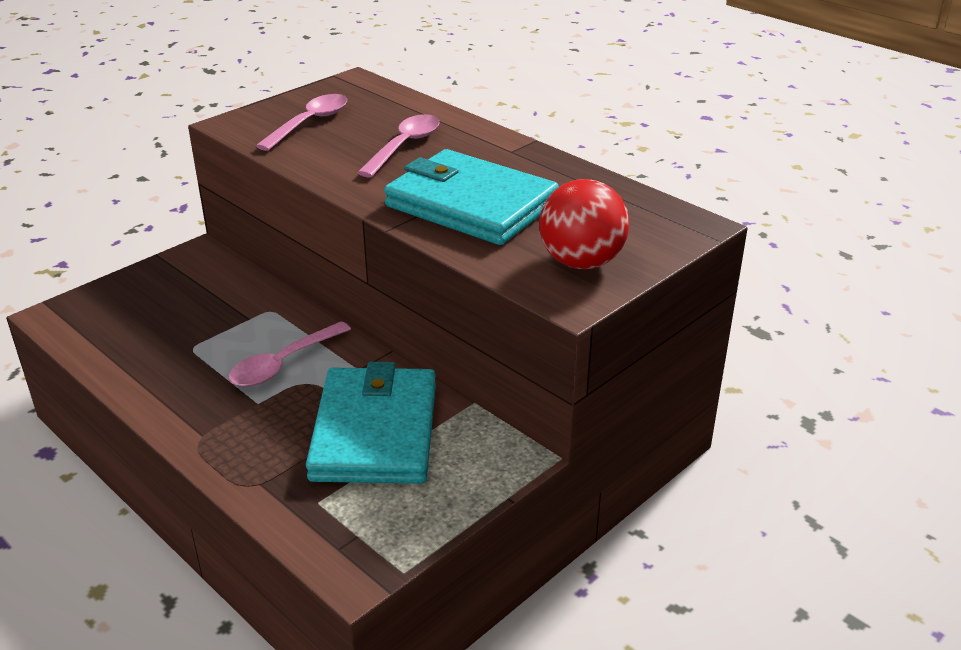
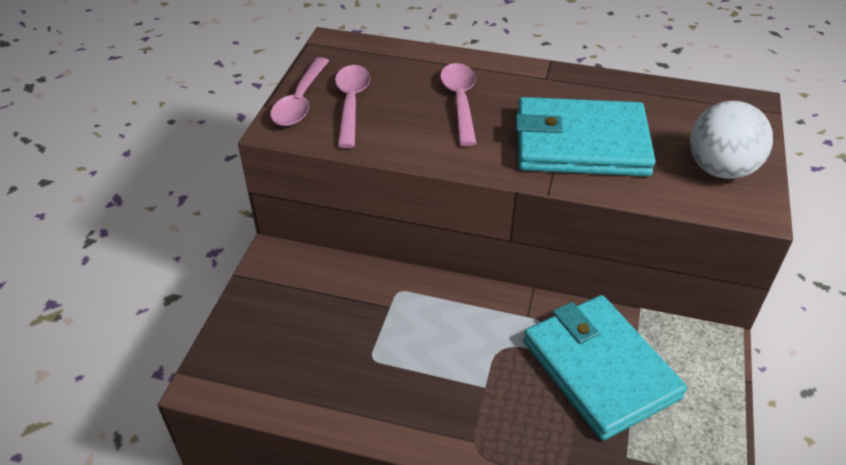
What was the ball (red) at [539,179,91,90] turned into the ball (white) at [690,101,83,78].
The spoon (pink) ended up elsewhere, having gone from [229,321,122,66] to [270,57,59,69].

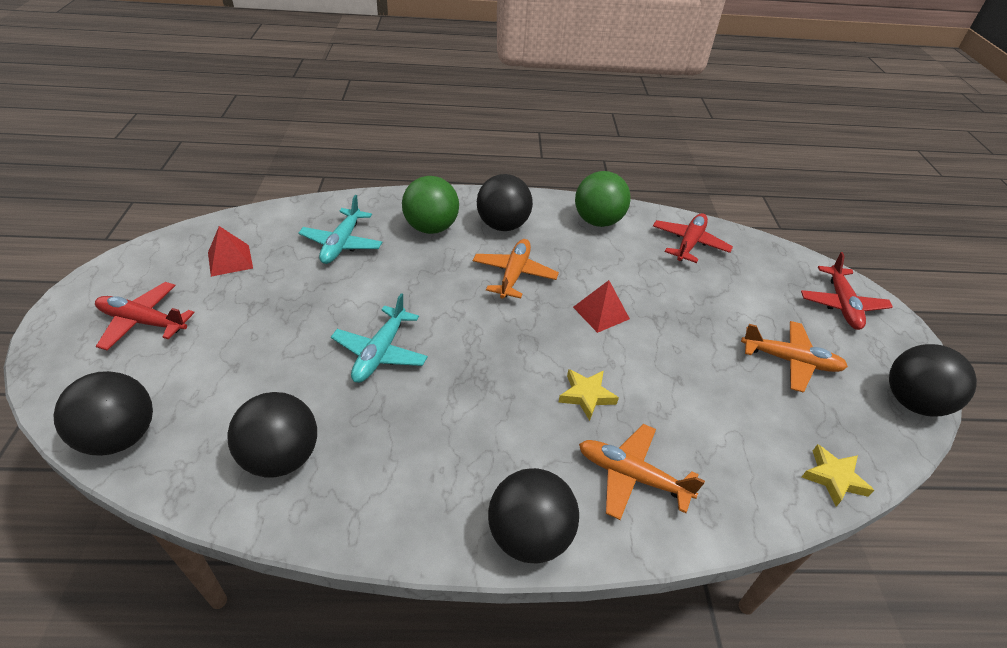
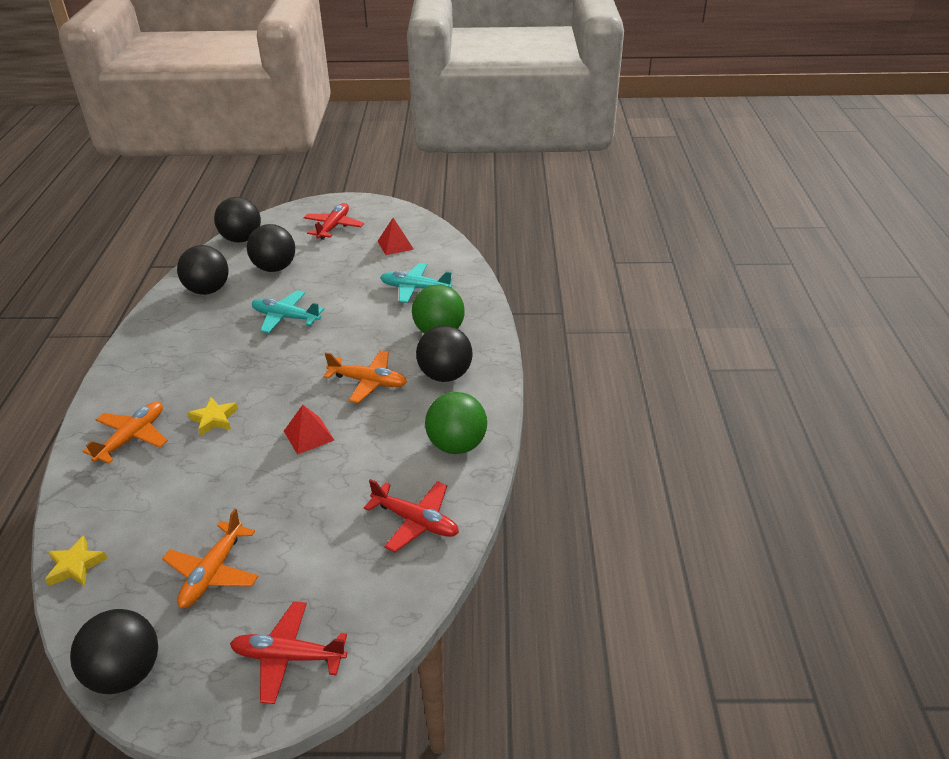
The ball (black) ended up elsewhere, having gone from [488,468,91,96] to [247,224,48,48].

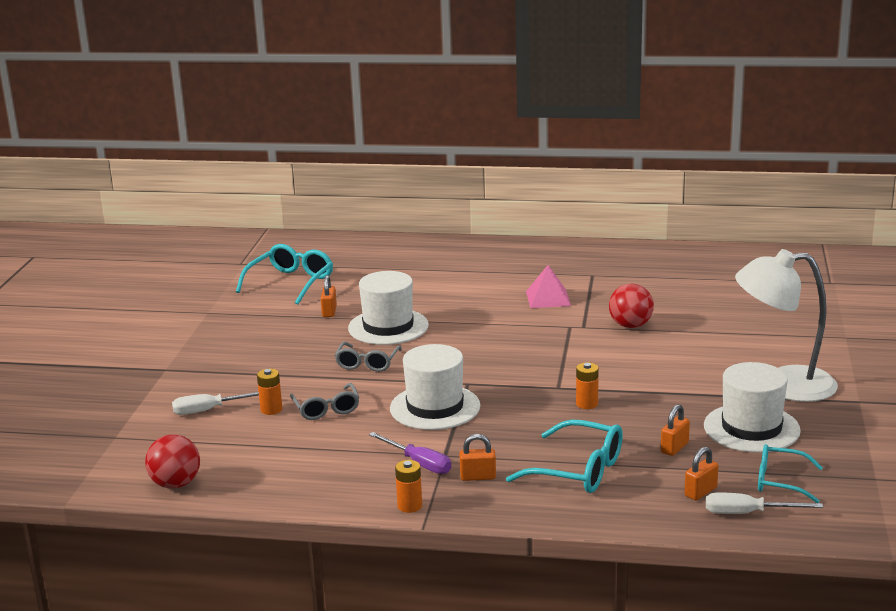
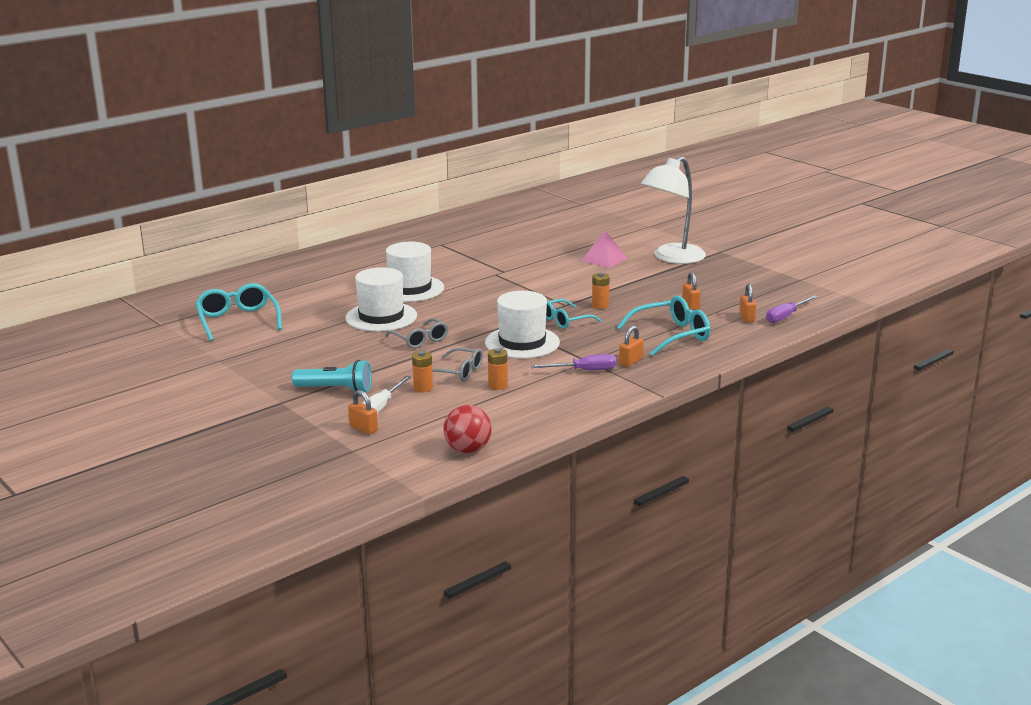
The pyramid (pink) ended up elsewhere, having gone from [526,265,45,43] to [581,231,46,37].
The padlock (orange) ended up elsewhere, having gone from [321,275,16,42] to [348,390,30,44].
The second view lost the ball (red) at [609,284,45,44].
The hat (white) ended up elsewhere, having gone from [704,362,97,91] to [386,242,58,60].
The glasses (turquoise) ended up elsewhere, having gone from [758,444,65,59] to [546,299,55,30].
The battery (orange) ended up elsewhere, having gone from [395,460,27,53] to [488,348,20,42].
What was the screwdriver (white) at [706,492,117,22] turned into the screwdriver (purple) at [766,295,52,28].
The second view gained the flashlight (turquoise) at [292,360,80,32].

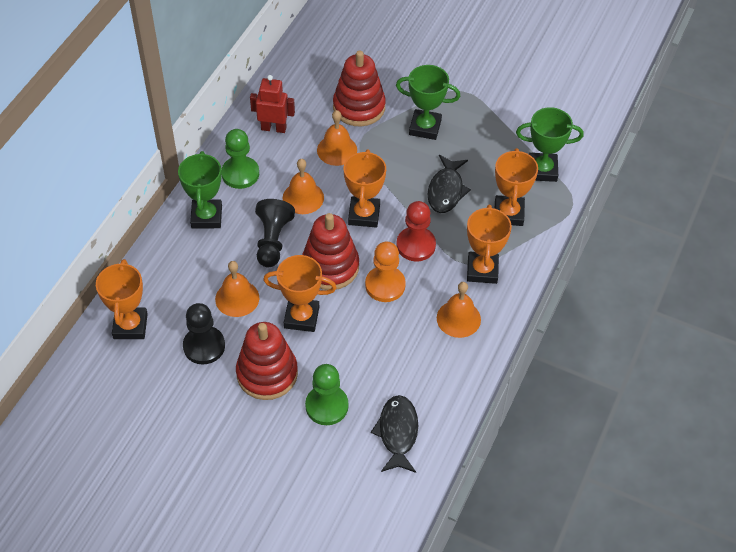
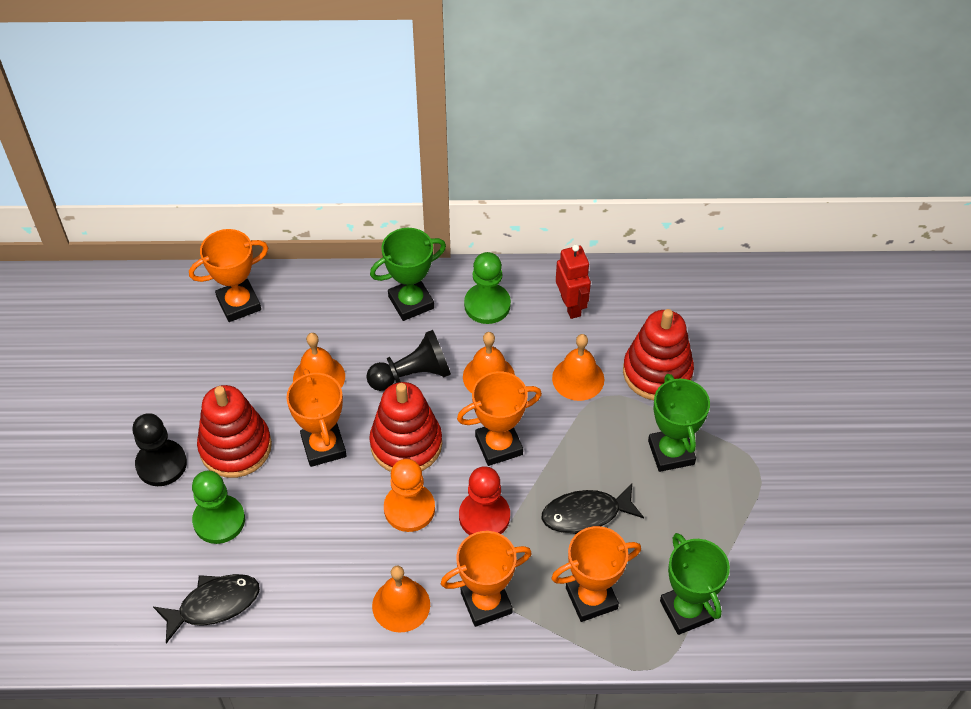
The pawn (black) ended up elsewhere, having gone from [183,303,42,62] to [132,413,55,73].

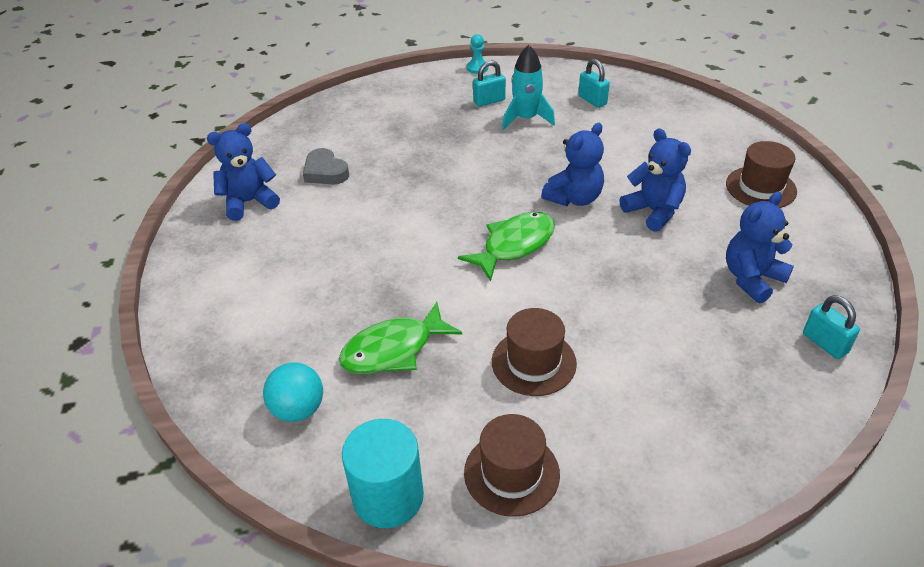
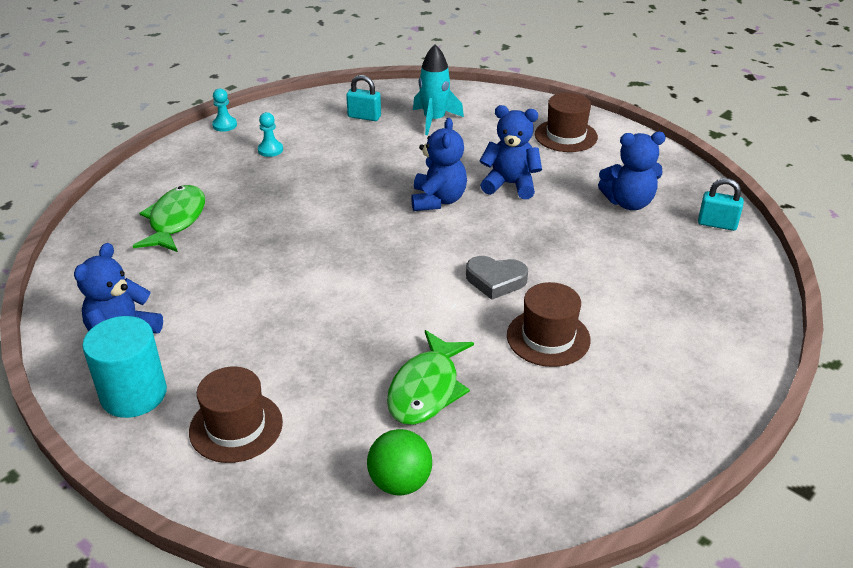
The rocket (turquoise) ended up elsewhere, having gone from [502,45,53,85] to [413,45,51,90].
Where the padlock (turquoise) stood at [473,61,33,46], the pawn (turquoise) came to stand at [258,112,25,45].
The heart (grey) ended up elsewhere, having gone from [303,148,46,36] to [466,256,62,44].
The teddy bear (blue) at [726,192,68,111] ended up facing another way, 105 degrees counterclockwise from before.
The fish (green) ended up elsewhere, having gone from [458,212,97,70] to [133,185,72,67].
What was the ball (turquoise) at [263,362,60,60] turned into the ball (green) at [367,429,65,67].
The hat (brown) ended up elsewhere, having gone from [464,414,96,103] to [189,367,94,96].
The cylinder (turquoise) ended up elsewhere, having gone from [342,419,82,109] to [82,316,85,102].

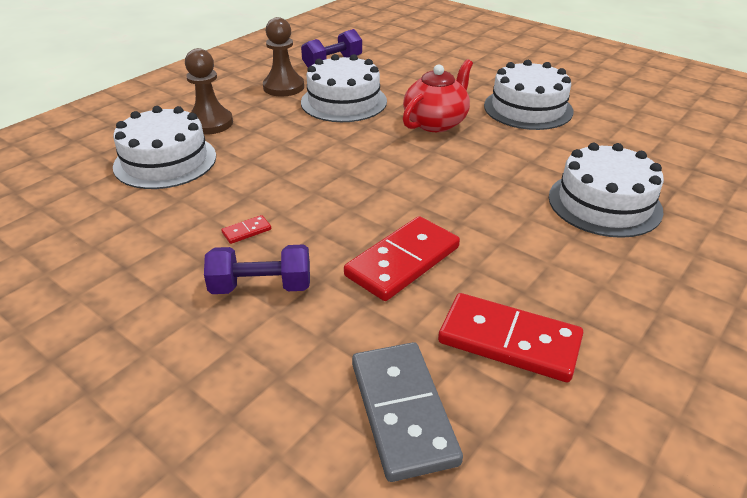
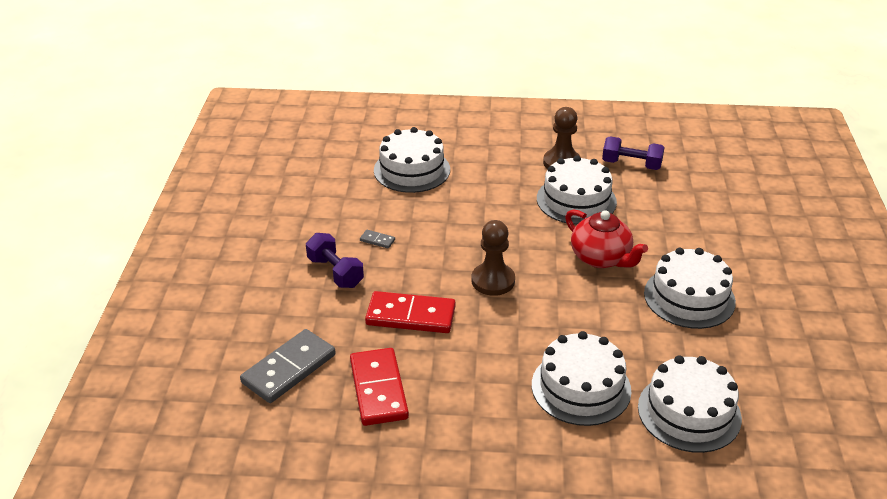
The pawn (brown) ended up elsewhere, having gone from [185,48,48,87] to [472,220,43,76].
The teapot (red) at [403,59,70,73] ended up facing another way, 45 degrees clockwise from before.
What was the domino (red) at [221,215,50,29] turned into the domino (grey) at [360,230,35,19].
The second view gained the cake (white) at [638,355,104,98].

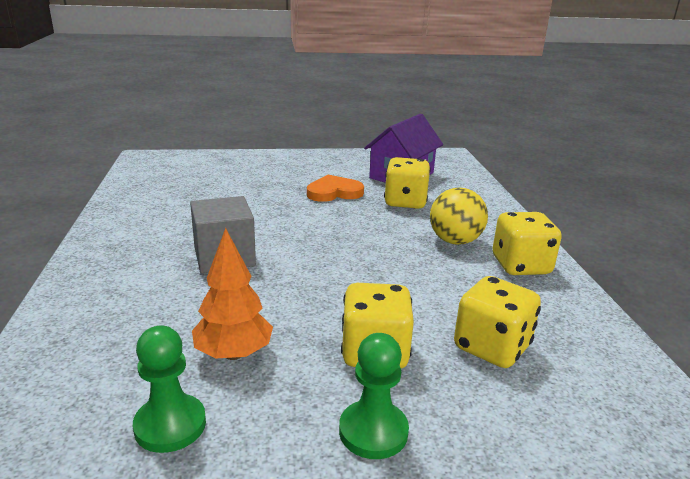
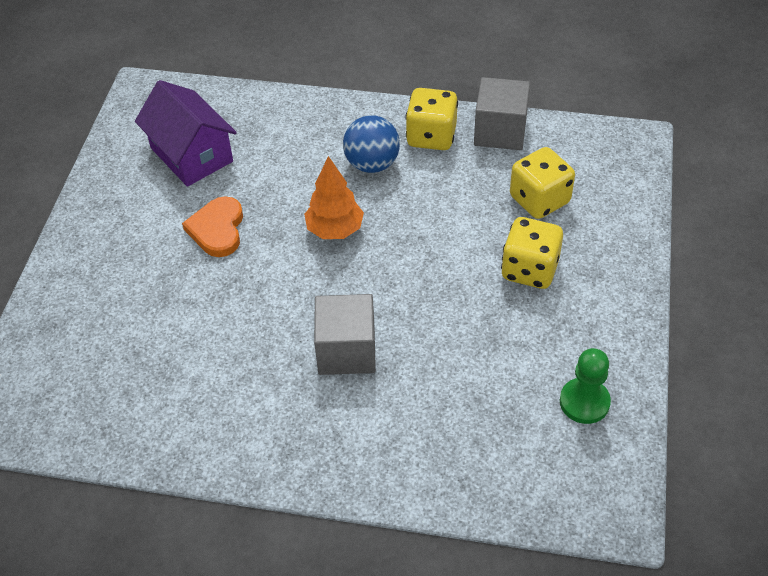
The second view lost the dice (yellow) at [384,157,46,52].
What was the ball (yellow) at [430,188,58,57] turned into the ball (blue) at [343,115,57,58].
The tree (orange) ended up elsewhere, having gone from [192,228,81,132] to [304,156,60,83].
The second view lost the pawn (green) at [339,333,70,126].
The second view gained the cube (grey) at [474,77,56,73].

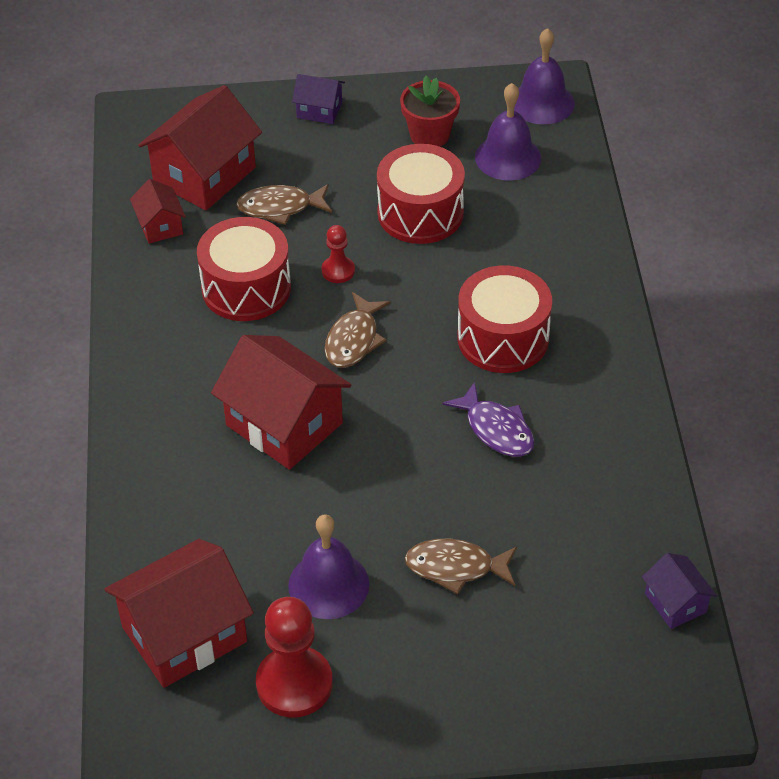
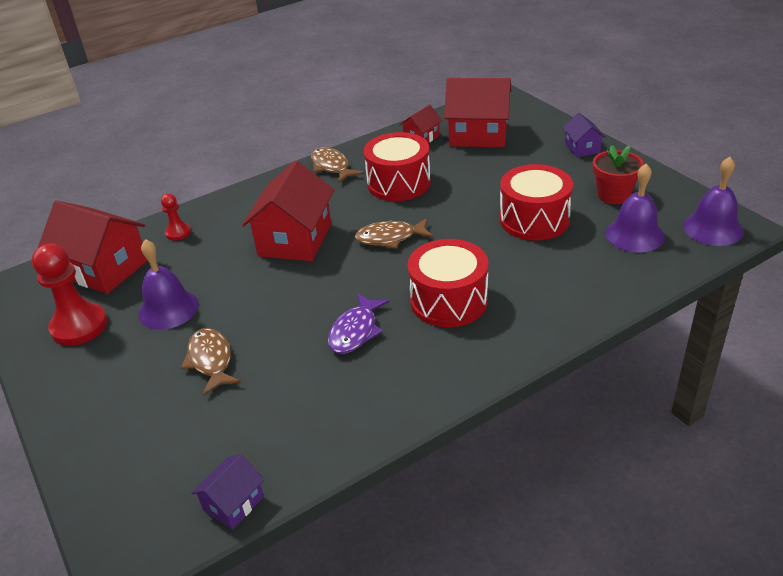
The fish (brown) ended up elsewhere, having gone from [236,184,96,41] to [311,148,52,35].
The pawn (red) ended up elsewhere, having gone from [322,225,33,58] to [161,193,30,48].

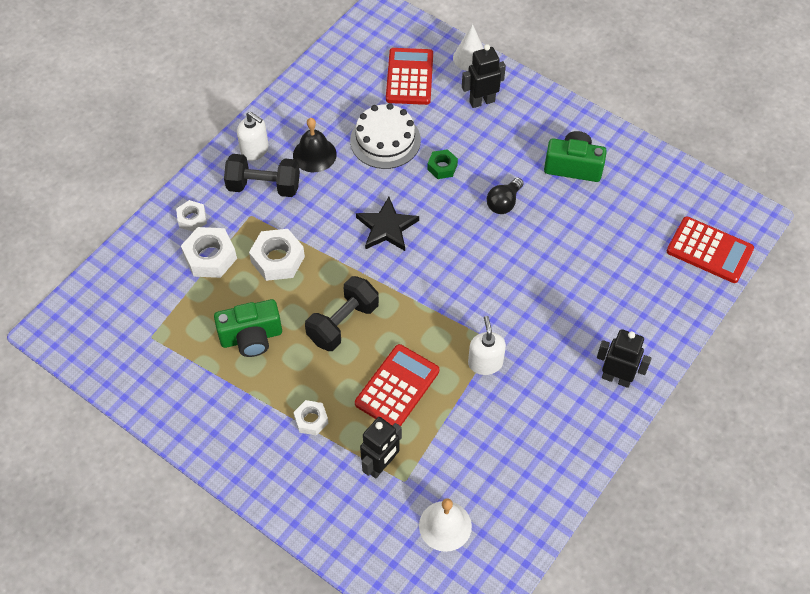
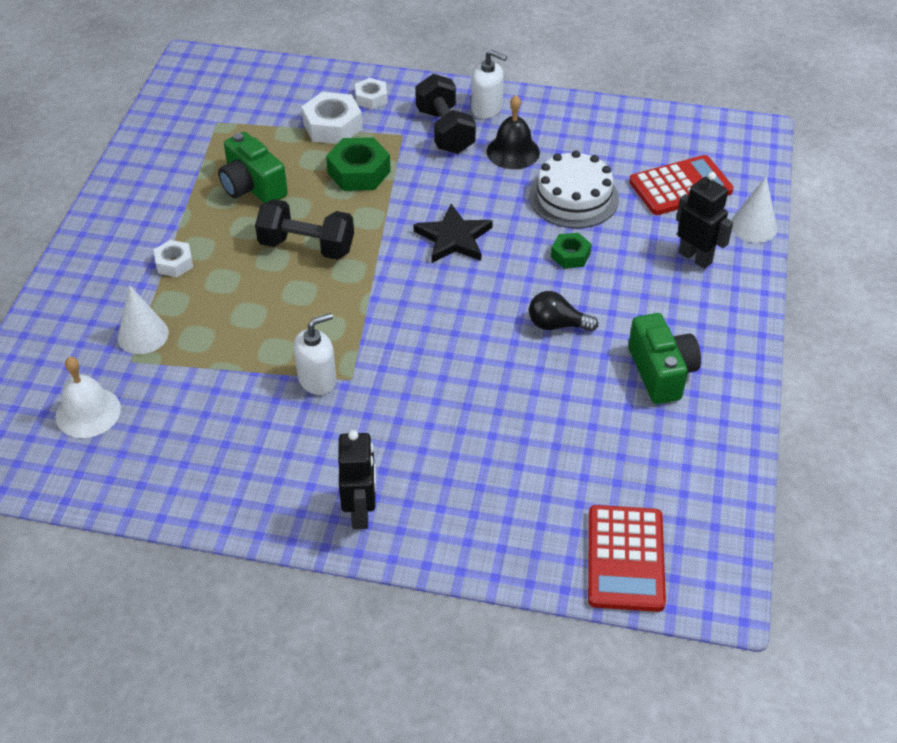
The soap dispenser (white) at [237,112,32,49] ended up facing another way, 75 degrees counterclockwise from before.
What was the nut (white) at [249,229,56,52] turned into the nut (green) at [326,137,65,54].
The second view lost the calculator (red) at [355,344,84,82].
Where the robot (black) stood at [360,417,42,61], the cone (white) came to stand at [118,286,51,68].

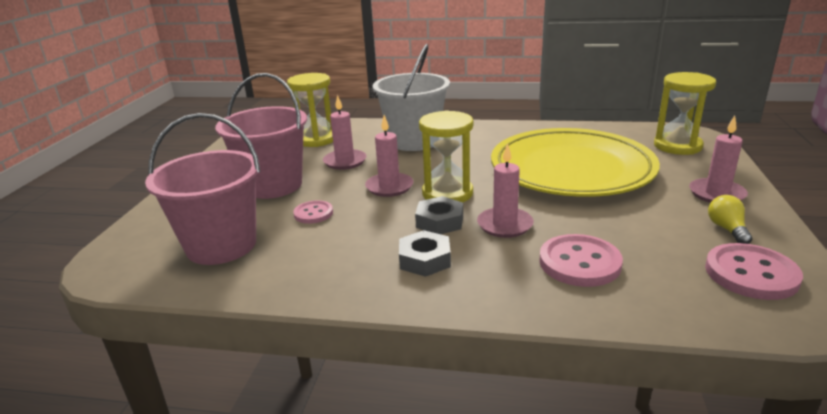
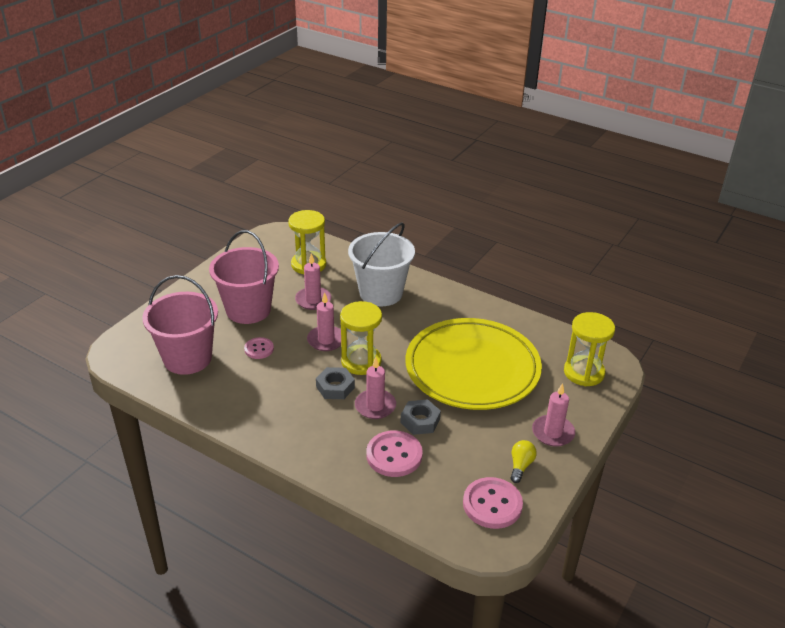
The nut (grey) ended up elsewhere, having gone from [399,230,52,47] to [400,399,41,36].

